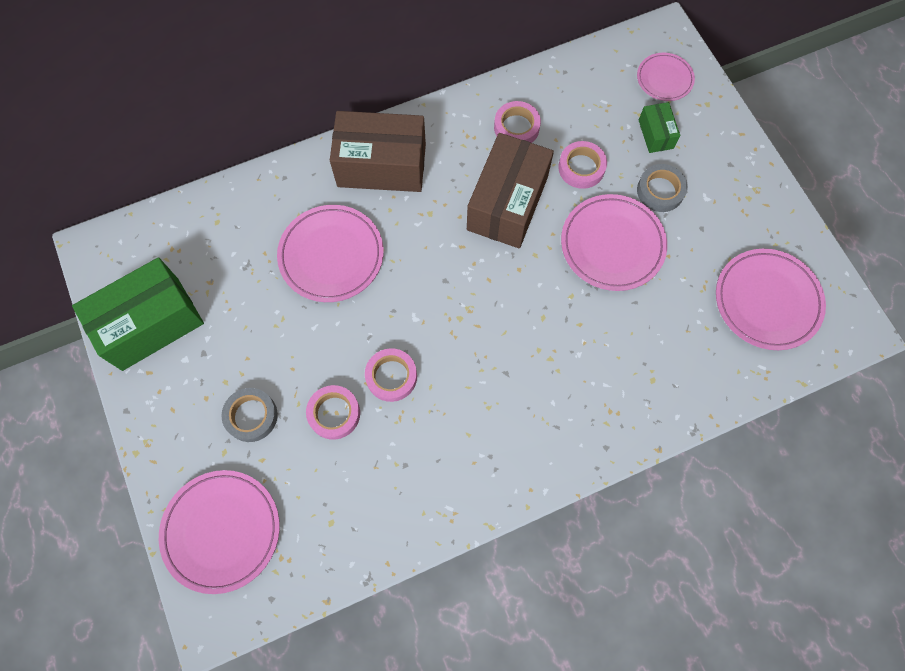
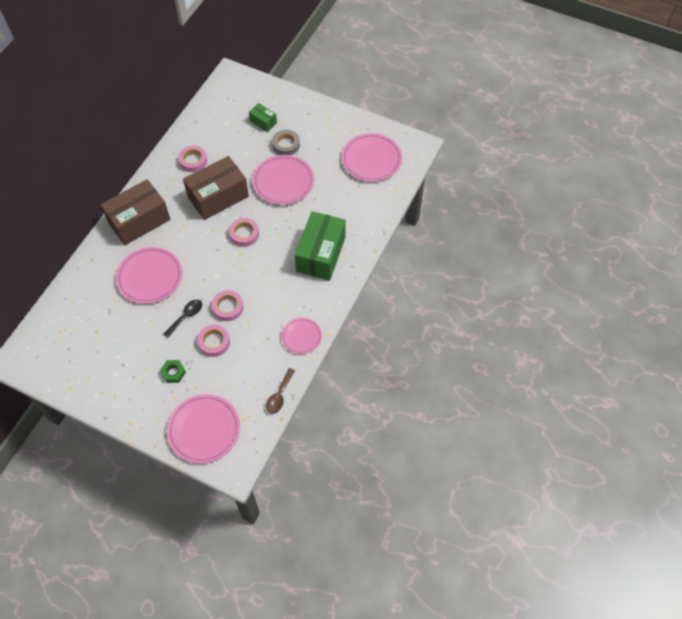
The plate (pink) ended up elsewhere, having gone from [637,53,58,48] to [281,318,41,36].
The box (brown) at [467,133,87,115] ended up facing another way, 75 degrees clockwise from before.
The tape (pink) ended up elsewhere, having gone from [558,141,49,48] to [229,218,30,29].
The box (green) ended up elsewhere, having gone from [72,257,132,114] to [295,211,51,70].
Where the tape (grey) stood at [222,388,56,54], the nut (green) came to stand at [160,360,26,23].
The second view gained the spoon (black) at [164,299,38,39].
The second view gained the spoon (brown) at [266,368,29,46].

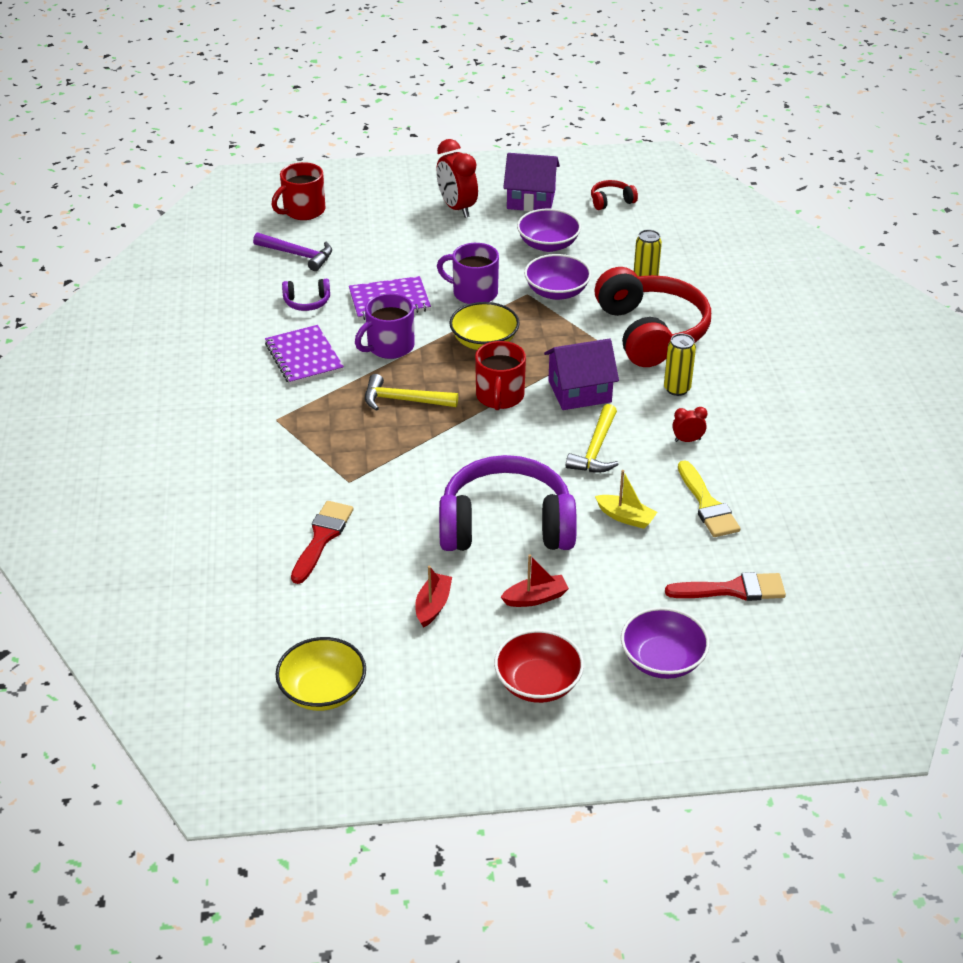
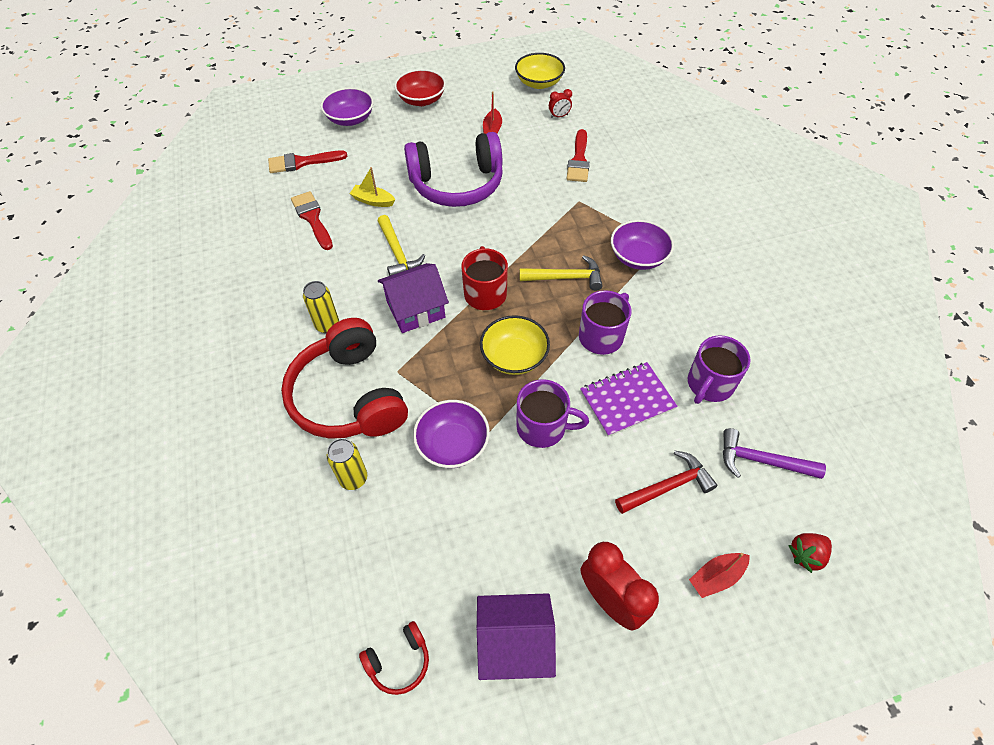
Where the mug (red) stood at [271,162,54,58], the strawberry (red) came to stand at [788,533,44,40].
The bowl (purple) ended up elsewhere, having gone from [517,208,64,44] to [611,220,63,50].
Where the headphones (purple) stood at [282,279,48,32], the mug (purple) came to stand at [688,335,63,69].
The second view lost the notebook (purple) at [265,325,79,60].
The hammer (yellow) at [566,404,53,69] ended up facing another way, 150 degrees clockwise from before.
The clock (red) ended up elsewhere, having gone from [672,407,35,35] to [549,89,23,29].
What was the brush (yellow) at [678,460,62,77] turned into the brush (red) at [291,191,42,59].
The boat (red) ended up elsewhere, having gone from [501,554,68,53] to [689,553,61,45].
The second view gained the hammer (red) at [615,451,102,63].

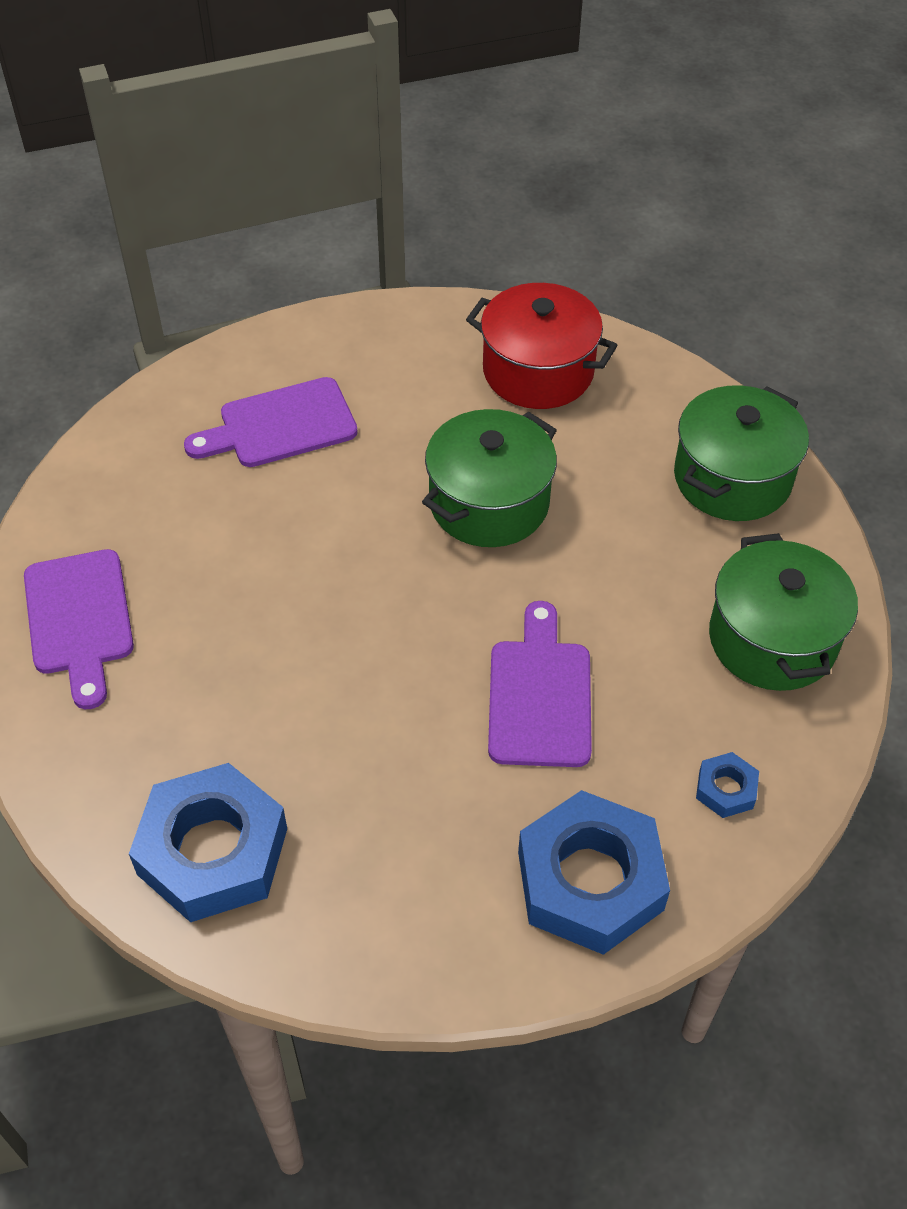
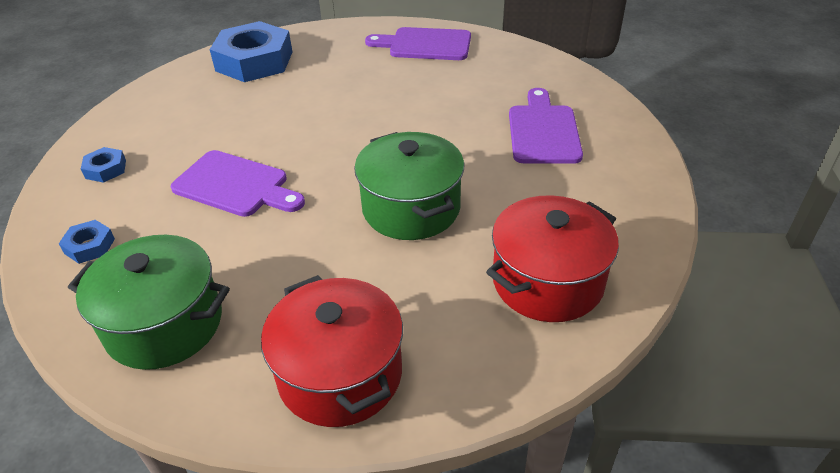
What was the pot (green) at [674,385,135,136] turned into the pot (red) at [261,275,142,152].
The size of the nut (blue) at [518,790,152,165] changed by a factor of 0.44.

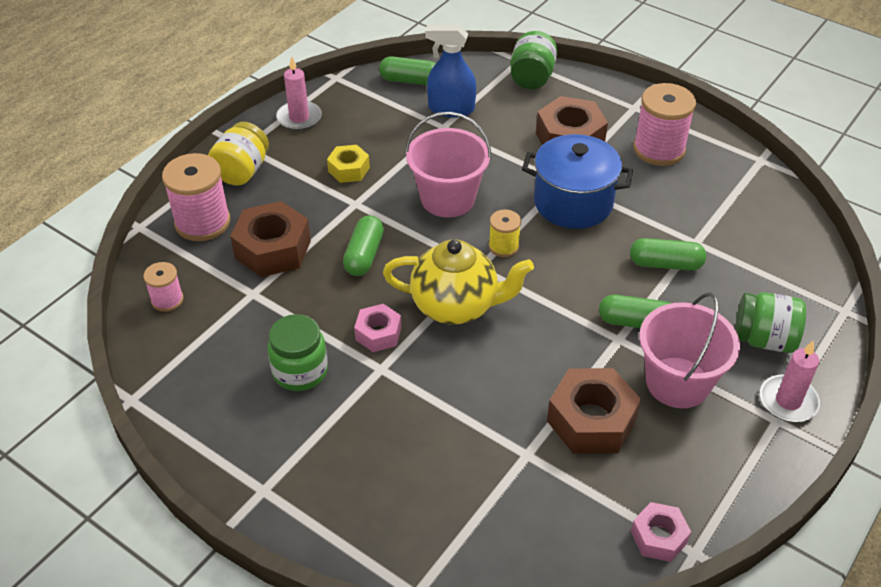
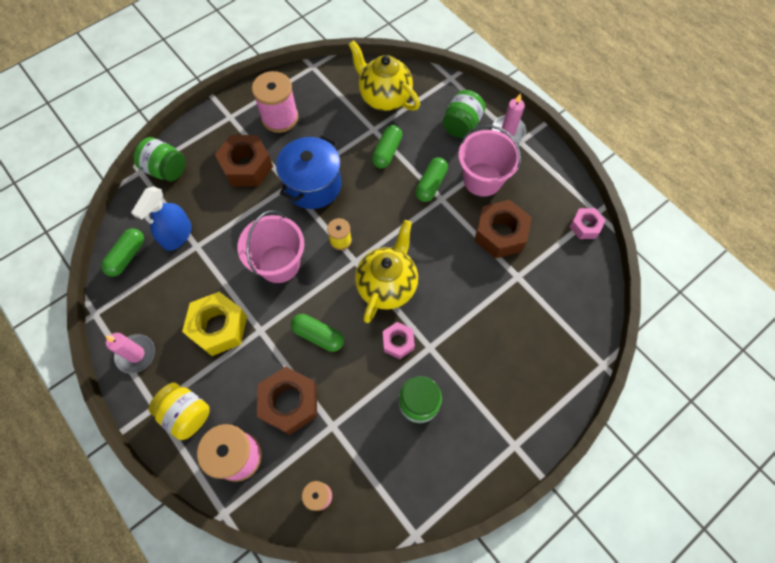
The size of the nut (yellow) at [327,145,43,38] changed by a factor of 1.73.
The second view gained the teapot (yellow) at [348,40,72,71].

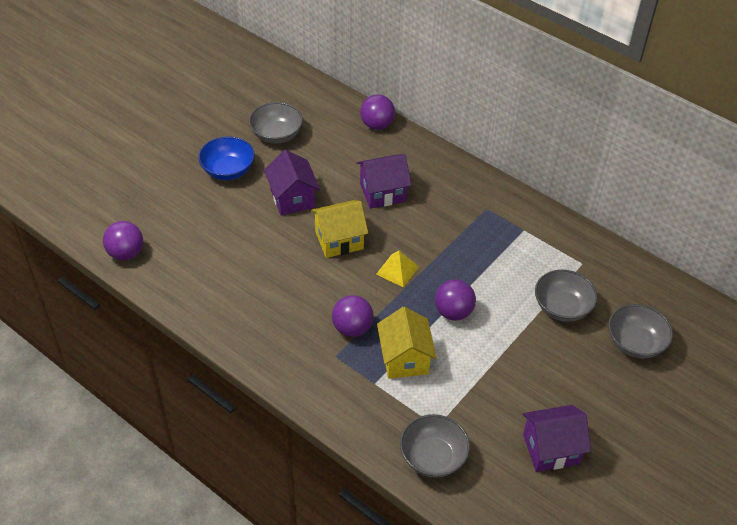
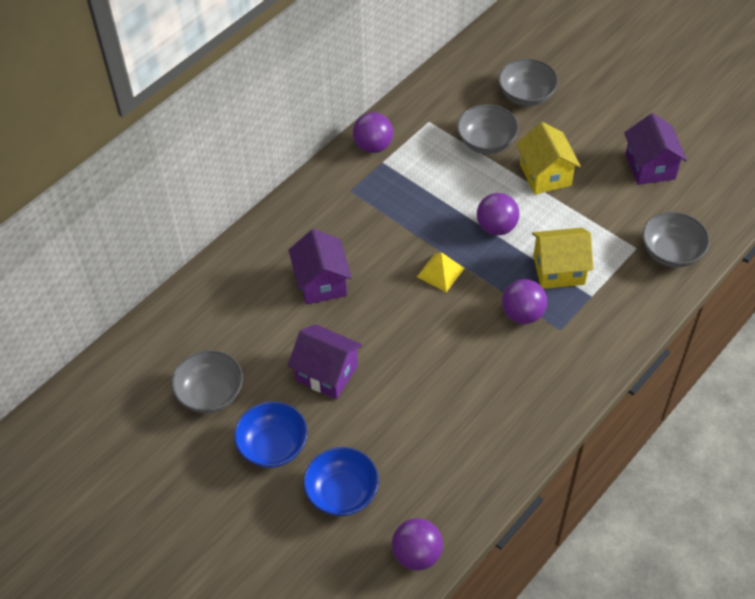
The ball (purple) ended up elsewhere, having gone from [360,94,35,36] to [353,112,40,41].
The house (purple) at [264,150,56,66] ended up facing another way, 45 degrees clockwise from before.
The house (yellow) ended up elsewhere, having gone from [311,200,57,58] to [516,122,65,72].
The second view gained the bowl (blue) at [303,447,76,69].

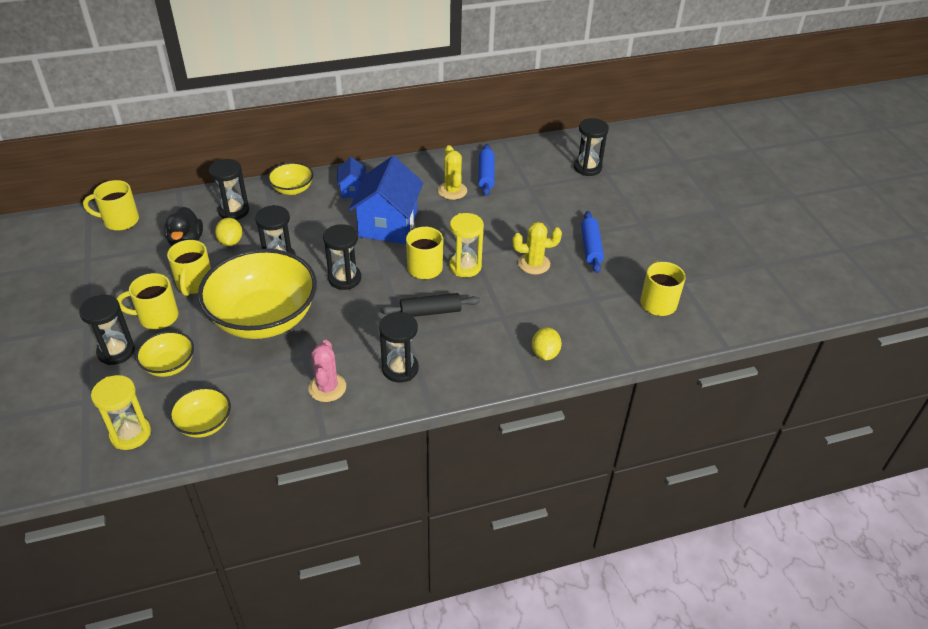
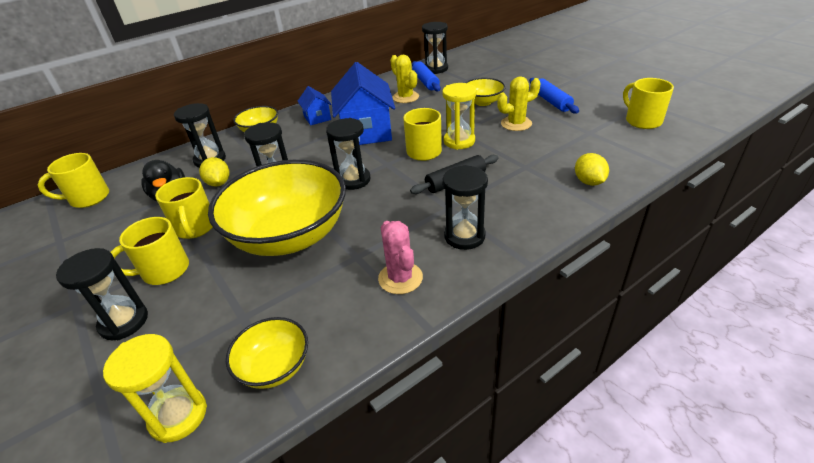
The hourglass (black) ended up elsewhere, having gone from [574,118,35,58] to [422,22,26,52].
The bowl (yellow) ended up elsewhere, having gone from [136,331,58,46] to [465,78,41,28].

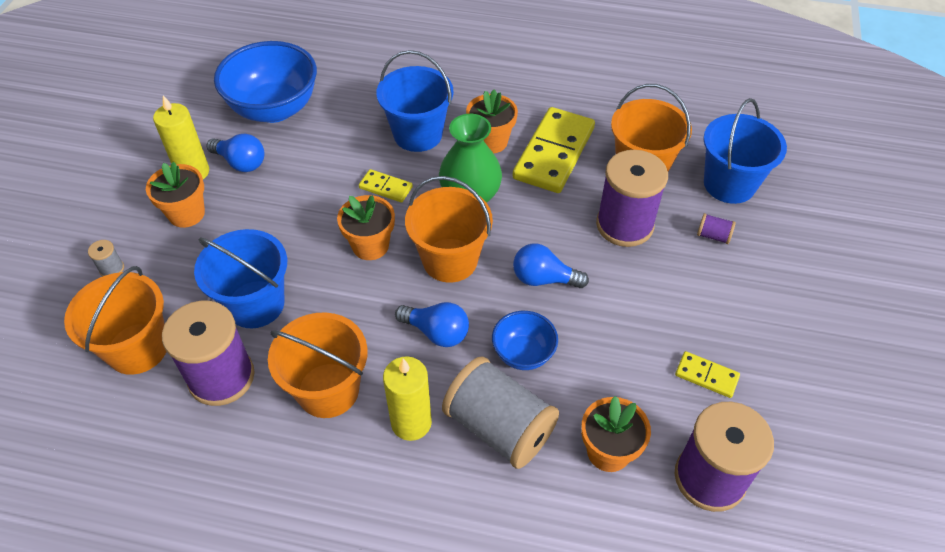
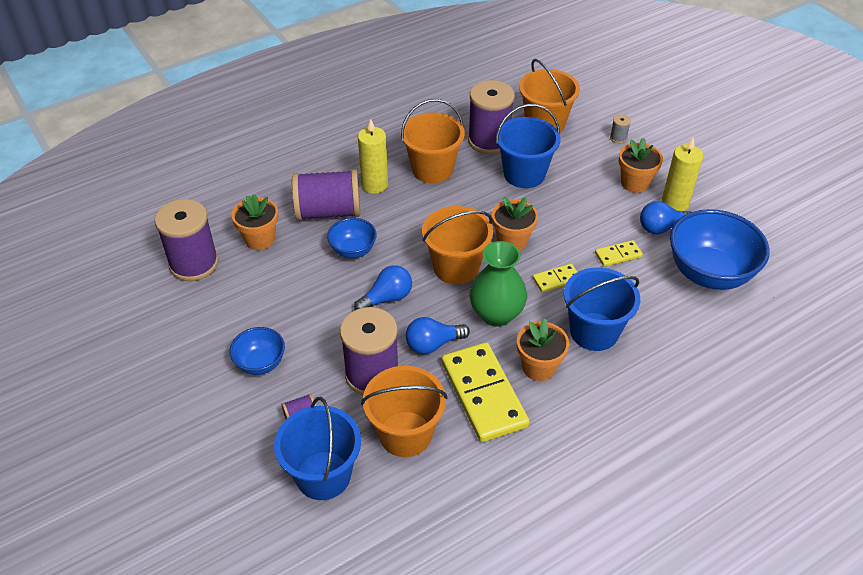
The light bulb (blue) ended up elsewhere, having gone from [395,302,74,45] to [406,317,64,37].
The domino (yellow) ended up elsewhere, having gone from [675,351,65,47] to [595,240,48,27].
What was the spool (grey) at [442,356,117,113] turned into the spool (purple) at [292,169,68,52].
The second view gained the bowl (blue) at [229,327,56,48].

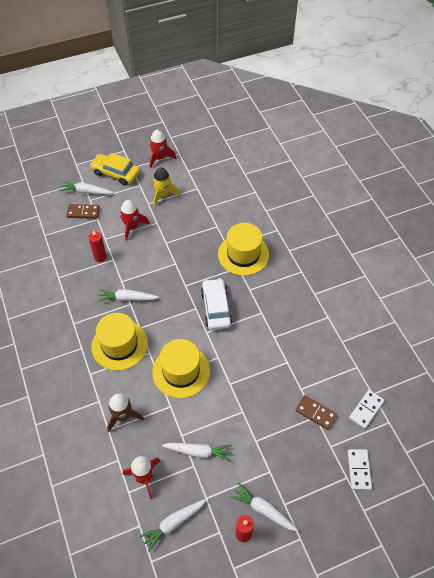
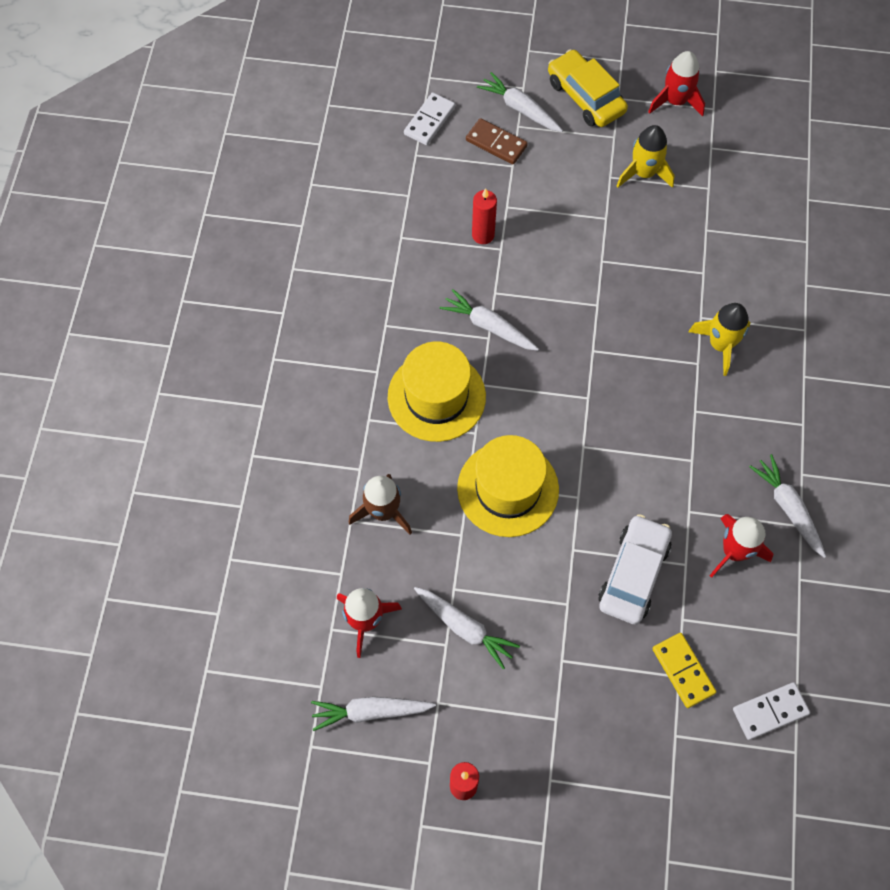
The rocket (red) ended up elsewhere, having gone from [120,200,30,41] to [710,514,64,64].
Where the hat (yellow) stood at [218,223,51,53], the rocket (yellow) came to stand at [689,303,61,73].
The car (white) ended up elsewhere, having gone from [201,278,31,52] to [598,514,74,111].
What was the domino (brown) at [295,395,42,35] turned into the domino (yellow) at [652,633,64,75].
The domino (white) ended up elsewhere, having gone from [348,449,24,41] to [404,92,51,53].
The carrot (white) ended up elsewhere, having gone from [230,483,68,49] to [749,454,77,104].

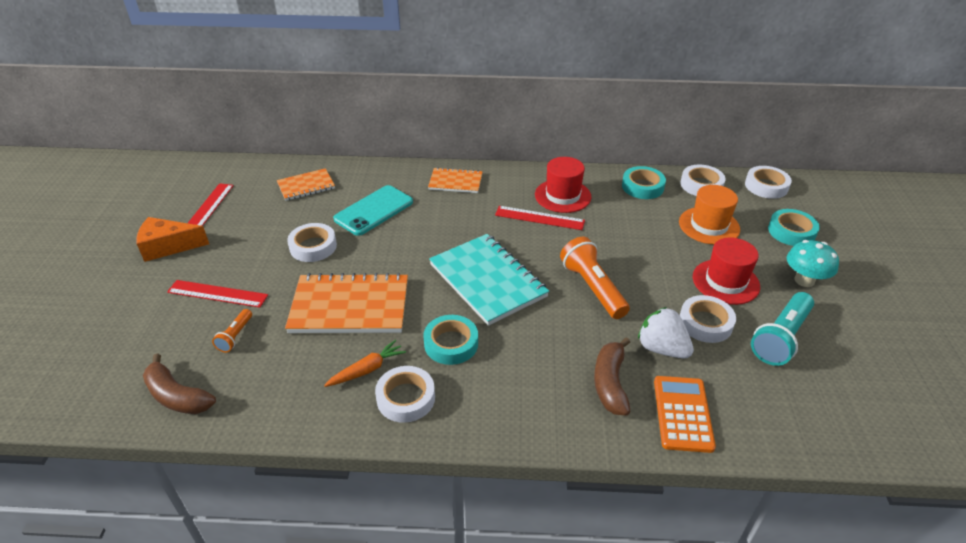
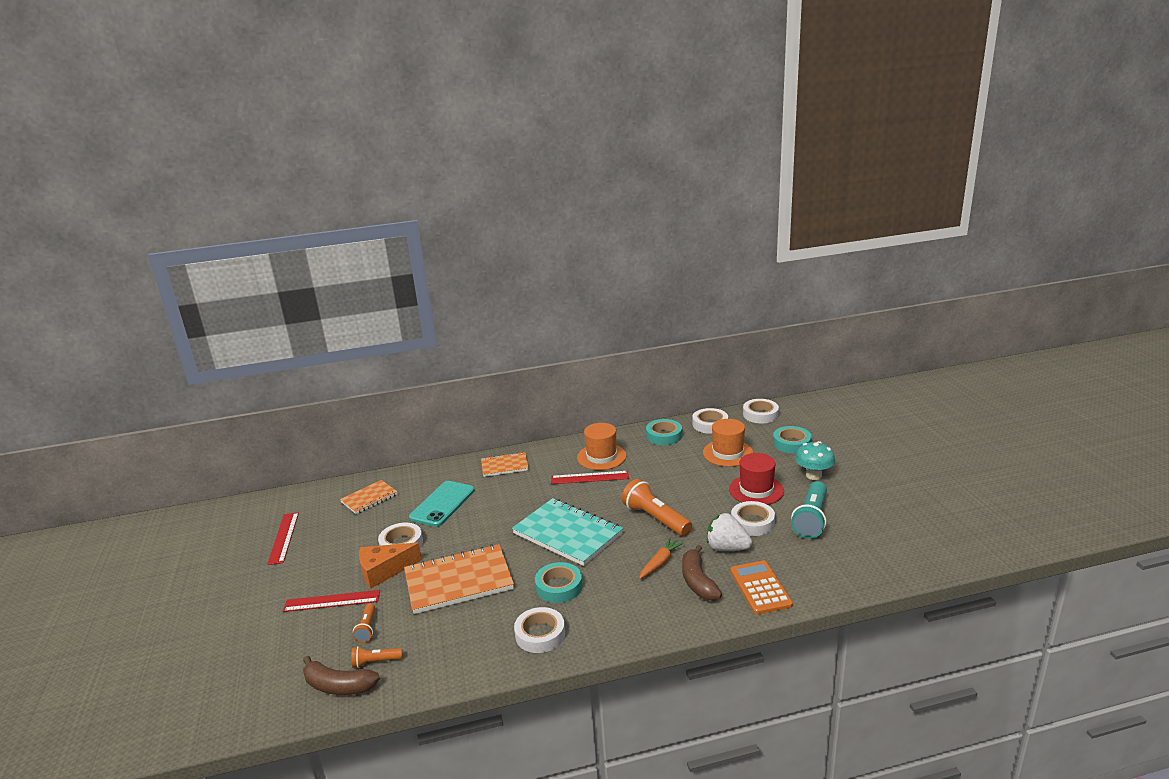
What was the hat (red) at [535,157,57,56] turned into the hat (orange) at [577,423,50,47].
The cheese (orange) ended up elsewhere, having gone from [136,217,73,45] to [359,543,63,46].
The carrot (orange) ended up elsewhere, having gone from [324,340,82,47] to [639,538,45,41].
The second view gained the flashlight (orange) at [351,646,51,22].

